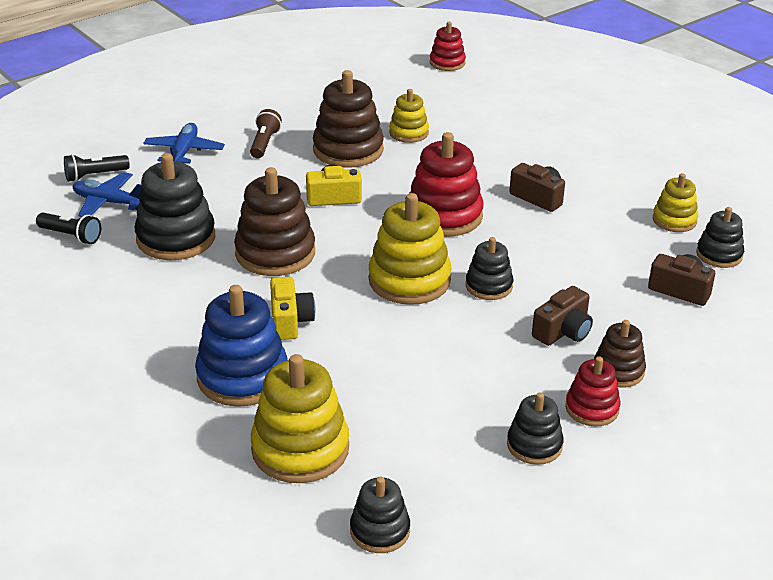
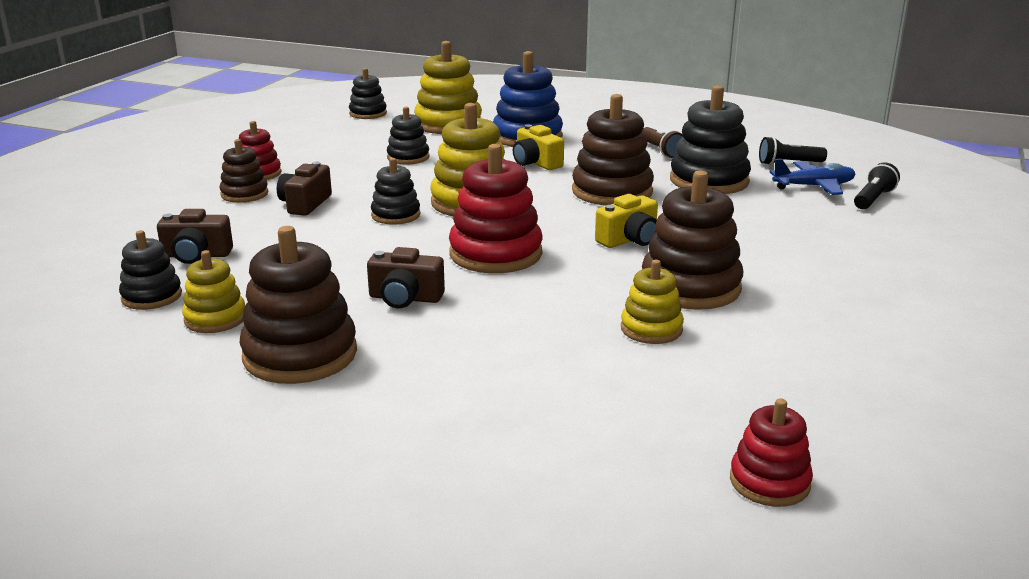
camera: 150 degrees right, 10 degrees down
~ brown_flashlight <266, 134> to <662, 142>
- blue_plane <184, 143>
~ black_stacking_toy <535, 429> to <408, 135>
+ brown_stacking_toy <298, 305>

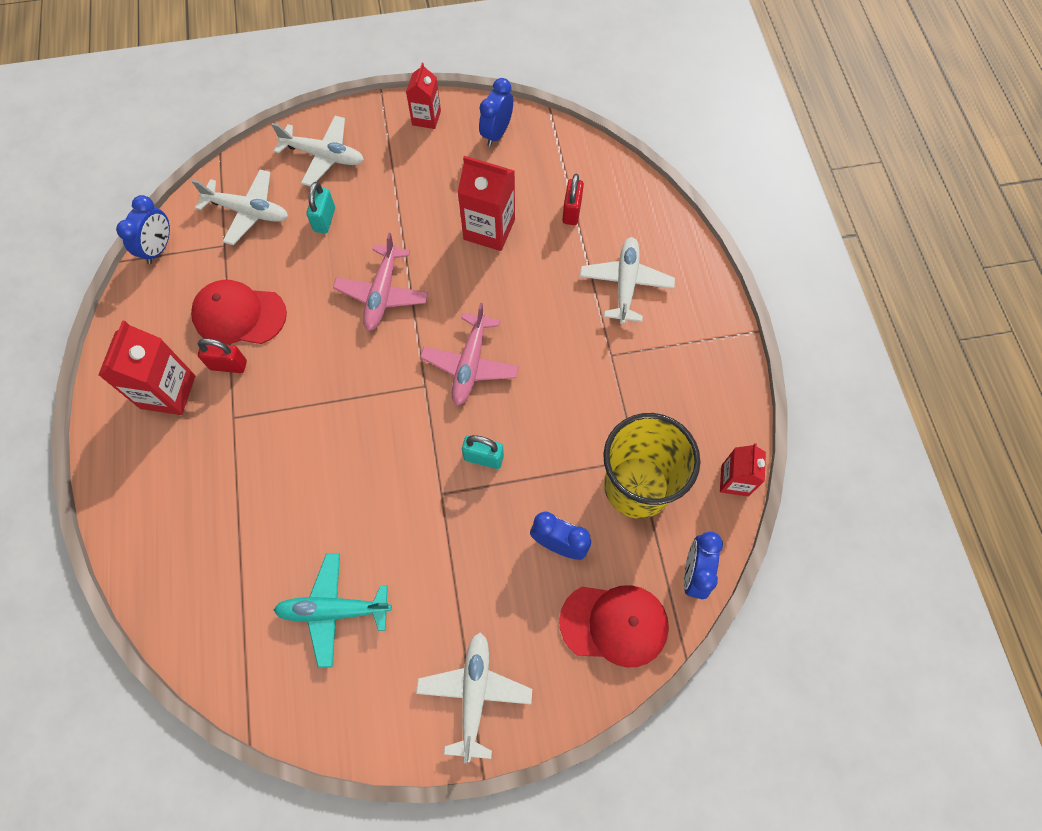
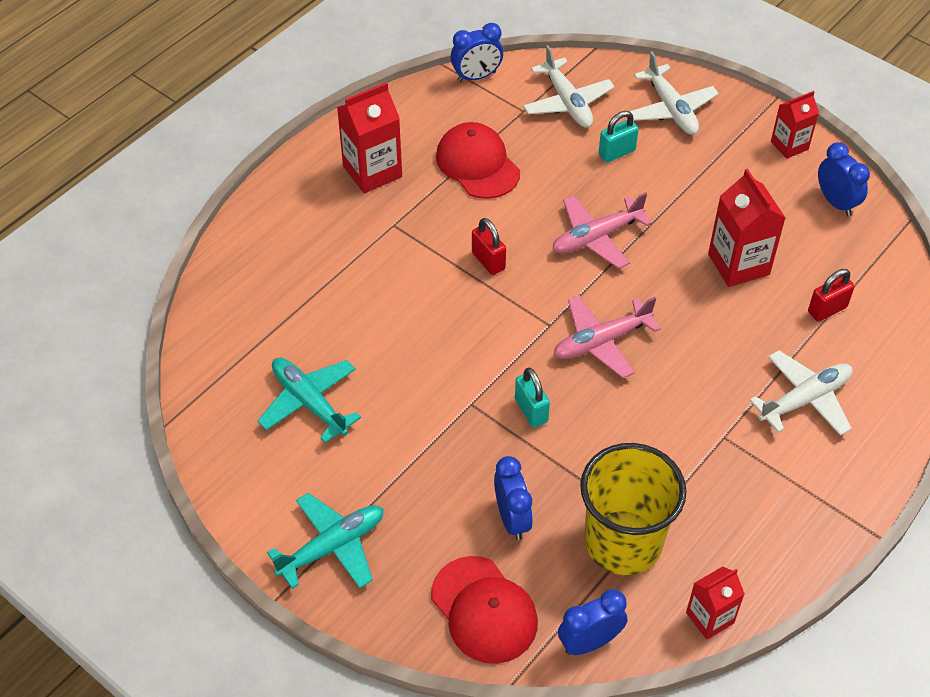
camera: 50 degrees right, 15 degrees down
~ blue_clock <496, 112> = <844, 179> 75 degrees clockwise
~ red_padlock <222, 355> to <489, 246>
~ white_plane <474, 698> to turquoise_plane <325, 541>

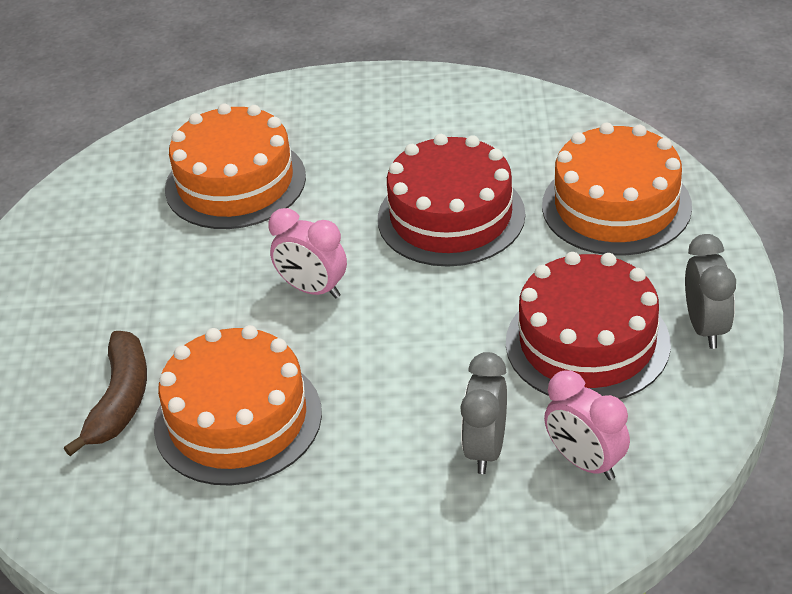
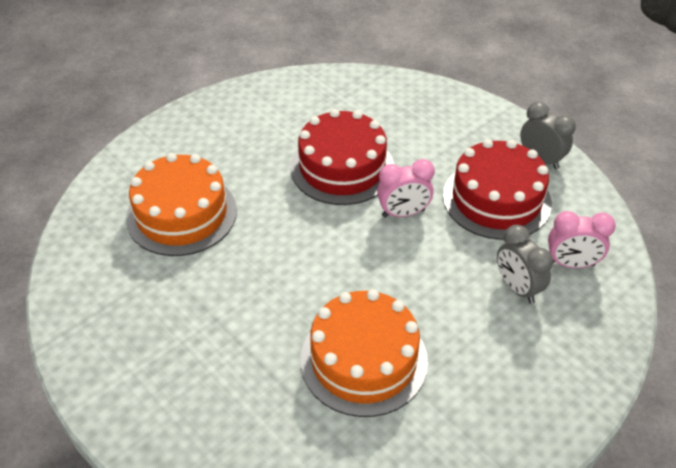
camera: 45 degrees left, 5 degrees up
- orange_cake <617, 189>
~ pink_clock <308, 253> to <406, 188>
- brown_banana <105, 393>

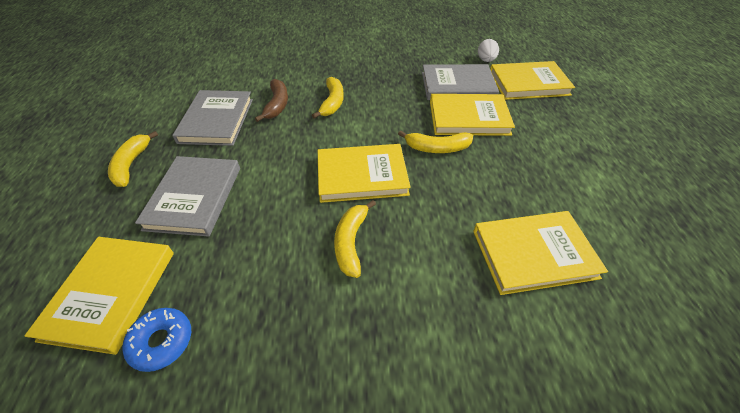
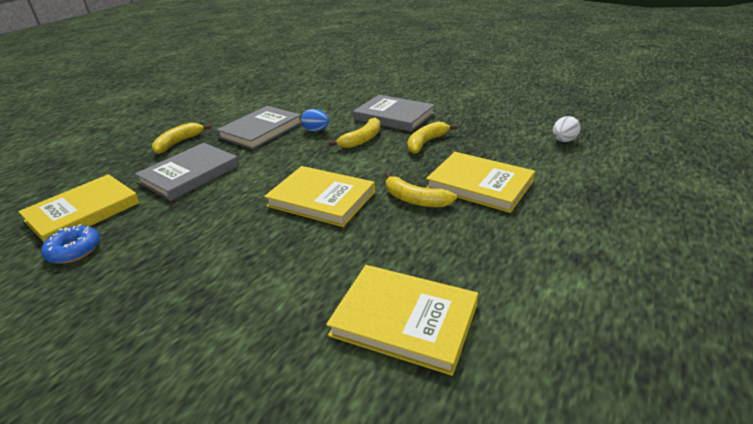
camera: 35 degrees right, 15 degrees down
- yellow_book <532, 80>
~ grey_book <460, 82> to <394, 113>
~ brown_banana <271, 100> to blue_egg <315, 120>
~ yellow_banana <355, 239> to <432, 138>

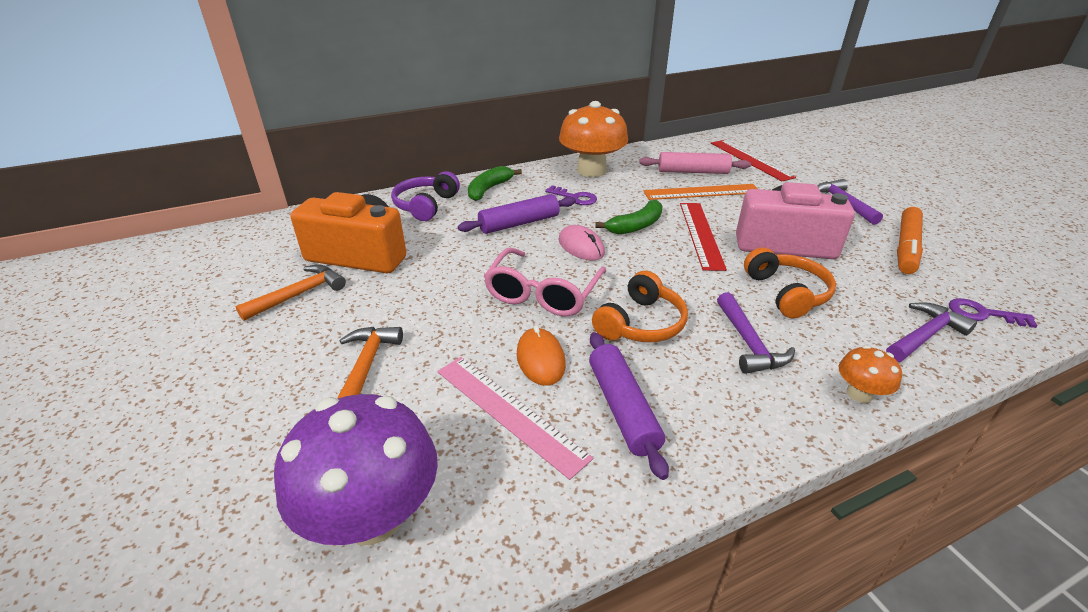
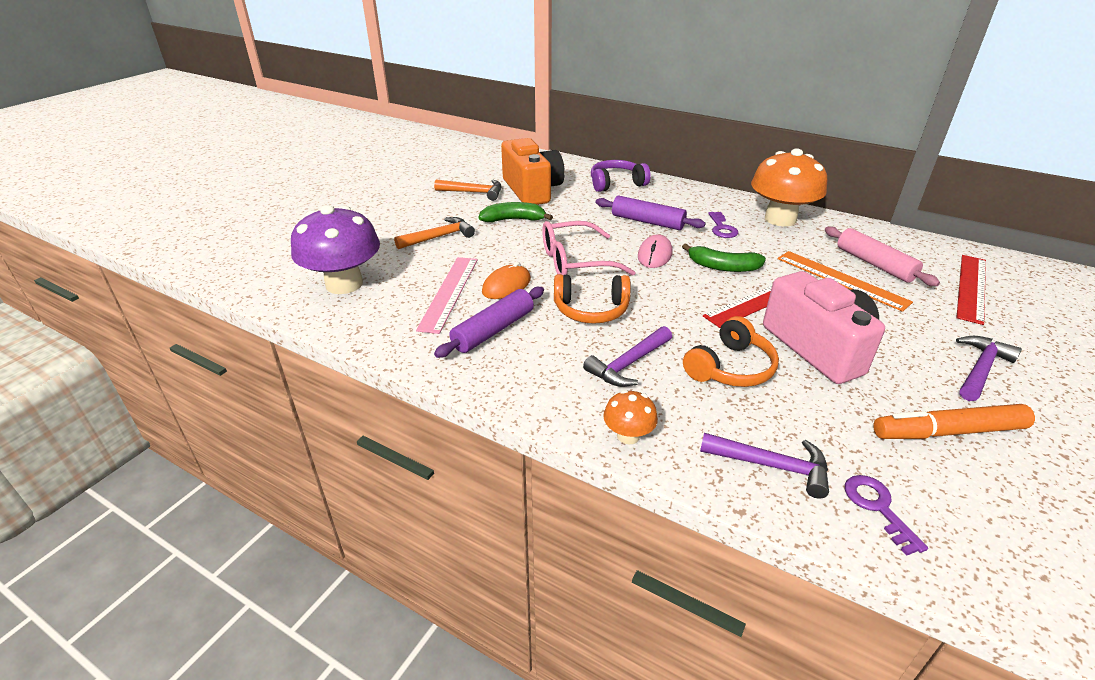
camera: 55 degrees right, 0 degrees up
~ green_banana <495, 183> to <515, 212>

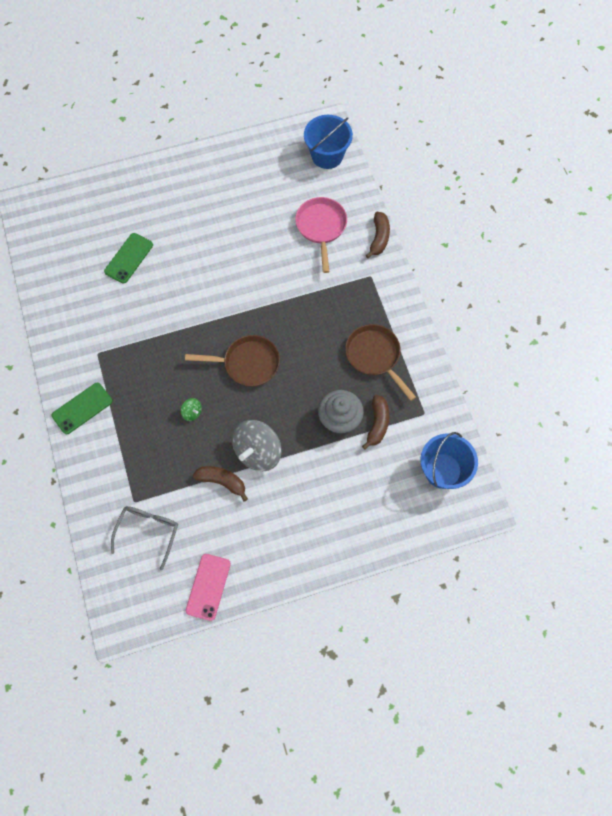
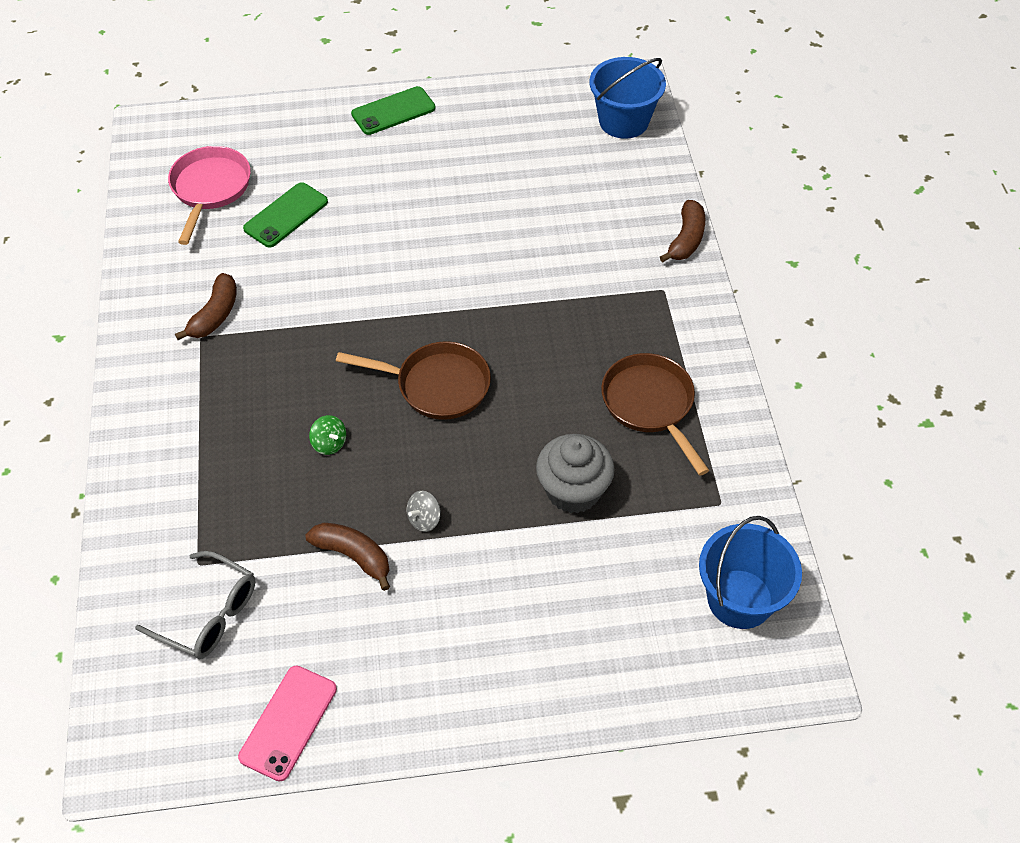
camera: 10 degrees right, 15 degrees down
~ pink_pan <321, 235> to <209, 195>
~ green_phone <82, 408> to <393, 110>
~ brown_banana <375, 422> to <206, 306>
~ grey_spinning_top <257, 445> = <424, 511> x0.44
~ grey_glasses <144, 538> = <195, 605> 90 degrees clockwise

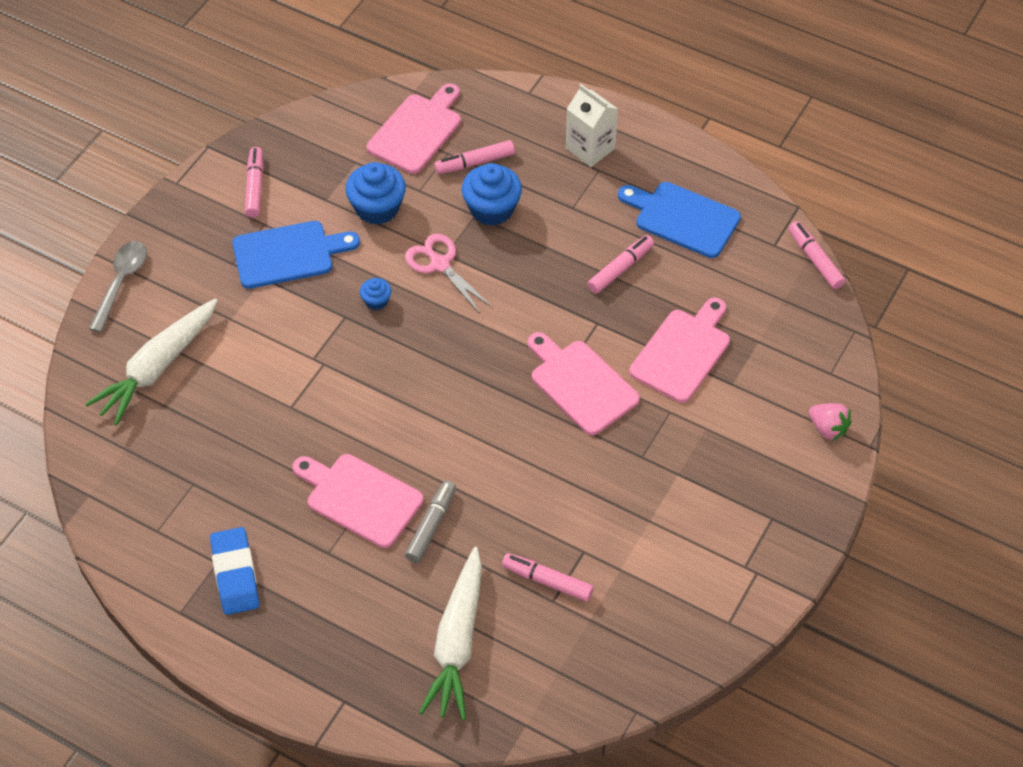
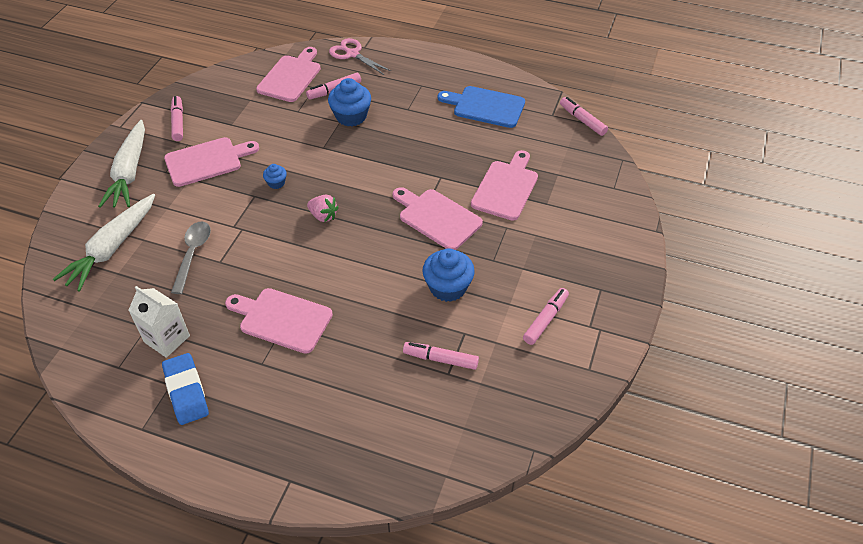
camera: 10 degrees left, 5 degrees down
~ white_carton <592, 125> to <159, 322>
~ blue_cupcake <375, 193> to <448, 275>
~ blue_cutting_board <296, 255> to pink_cutting_board <211, 162>
~ pink_scissors <448, 273> to <360, 56>
~ pink_marker <620, 264> to <546, 316>
~ grey_spoon <118, 287> to <191, 258>
~ pink_strawberry <830, 422> to <323, 208>
- grey_marker <430, 522>
~ white_carrot <450, 633> to <121, 164>

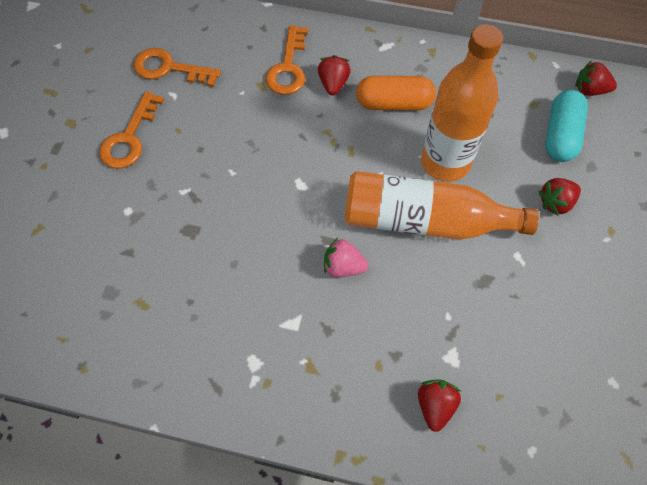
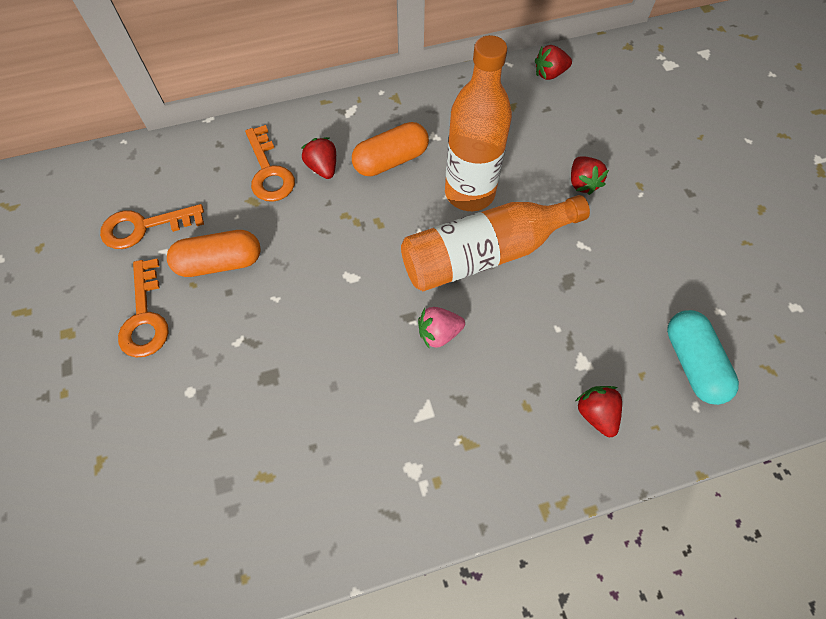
camera: 30 degrees left, 0 degrees up
~ turquoise_capsule <566, 126> to <703, 357>
~ red_strawberry <559, 197> = <590, 175> 45 degrees counterclockwise
+ orange_capsule <214, 253>

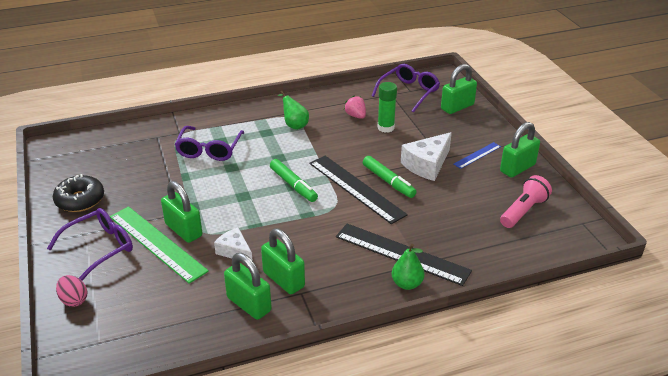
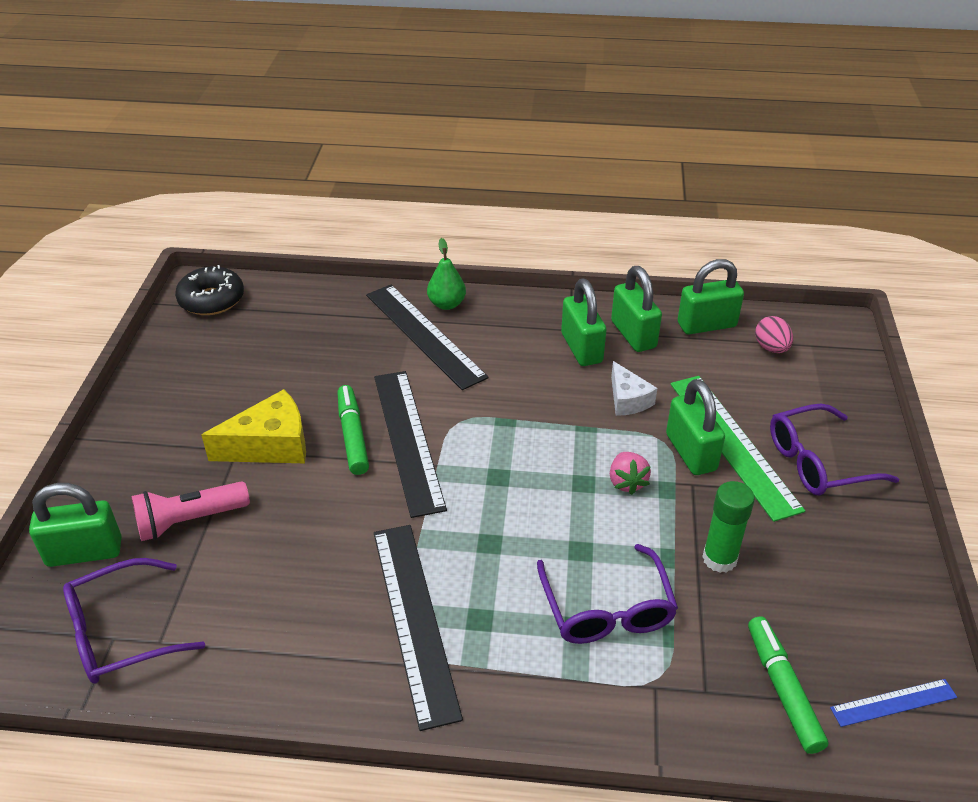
camera: 155 degrees left, 5 degrees up
~ green_glue_stick <387, 107> to <728, 527>
~ green_pear <293, 110> to black_ruler <418, 628>
~ pink_strawberry <355, 107> to <630, 473>
~ green_padlock <520, 150> to <711, 296>
~ purple_glasses <209, 143> = <607, 594> 135 degrees clockwise
~ white_cheese <426, 156> to yellow_cheese <253, 426>
~ blue_ruler <477, 155> to <893, 703>
~ green_marker <294, 180> to <788, 685>
~ black_donut <78, 193> to <209, 290>
~ pink_flashlight <526, 201> to <190, 511>
~ pink_egg <71, 291> to <774, 334>

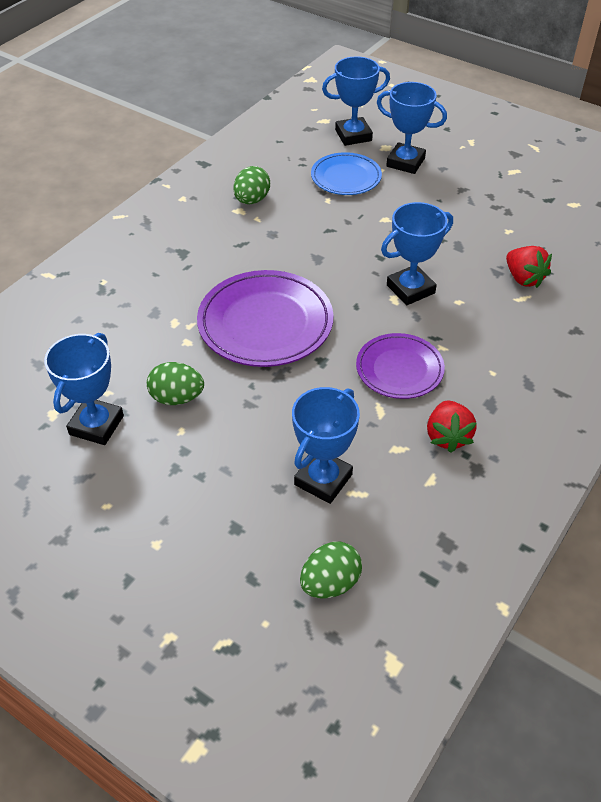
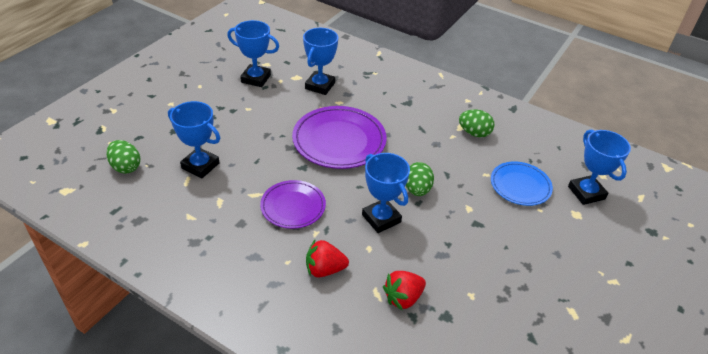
camera: 85 degrees right, 5 degrees down
~ blue_trophy <412, 128> to <320, 61>
~ green_egg <175, 383> to <420, 179>
~ red_strawberry <452, 426> to <327, 258>

